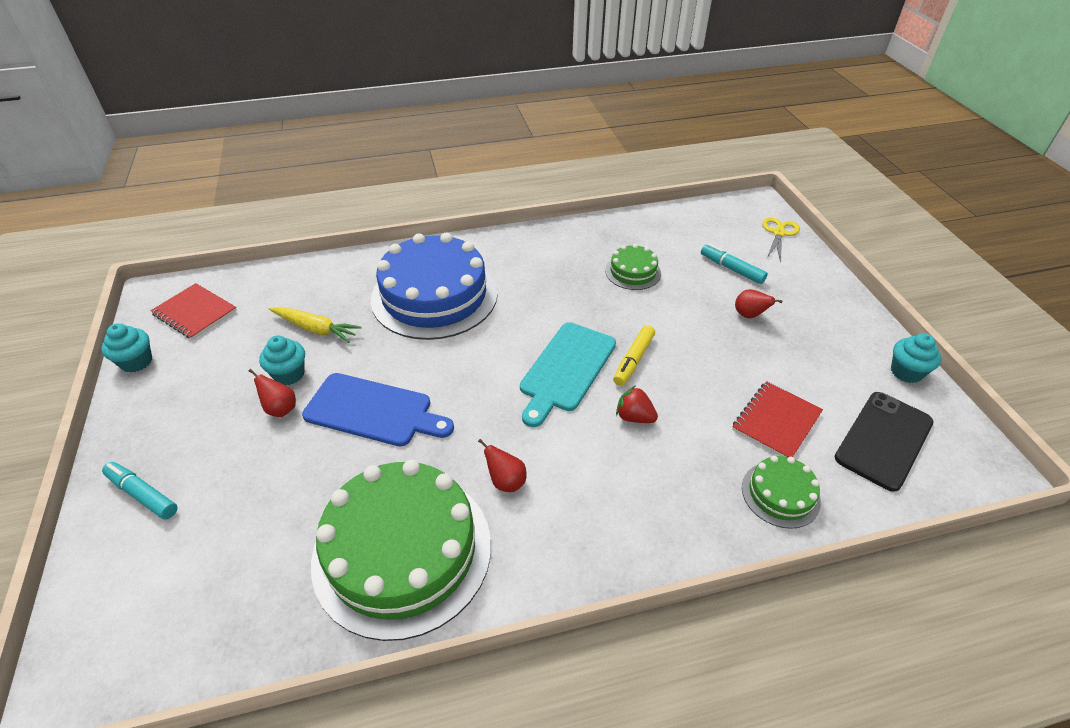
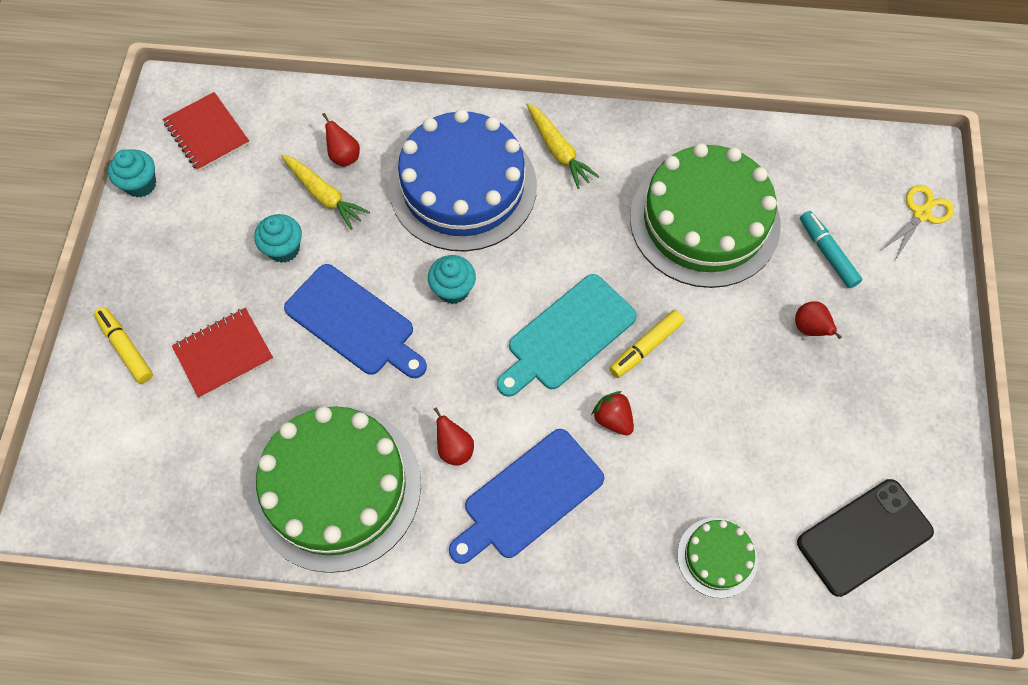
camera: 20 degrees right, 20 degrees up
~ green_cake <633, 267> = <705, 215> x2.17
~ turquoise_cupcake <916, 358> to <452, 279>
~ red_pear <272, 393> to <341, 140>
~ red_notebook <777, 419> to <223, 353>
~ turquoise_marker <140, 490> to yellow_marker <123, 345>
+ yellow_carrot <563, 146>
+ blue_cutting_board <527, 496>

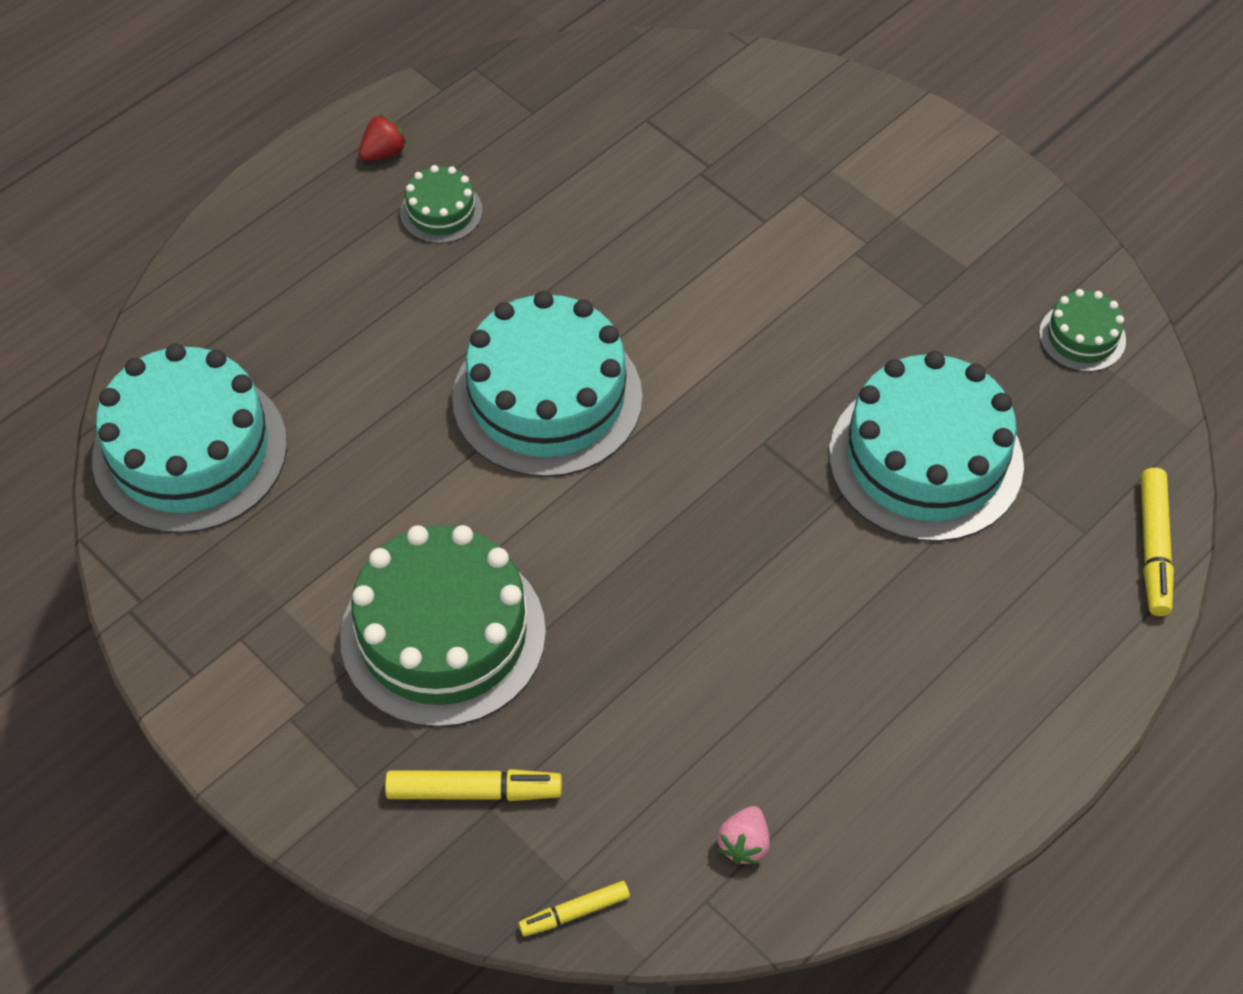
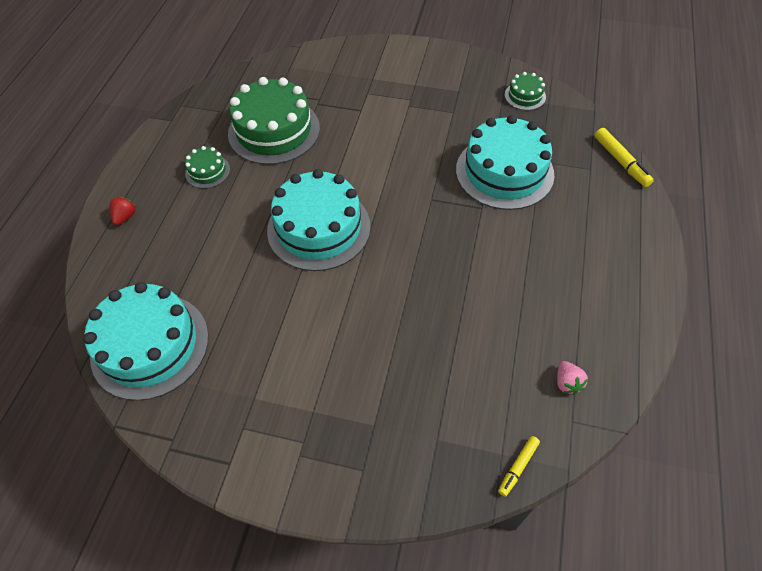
camera: 30 degrees left, 0 degrees up
~ red_strawberry <383, 137> to <123, 211>
~ green_cake <443, 626> to <274, 121>
- yellow_marker <473, 785>

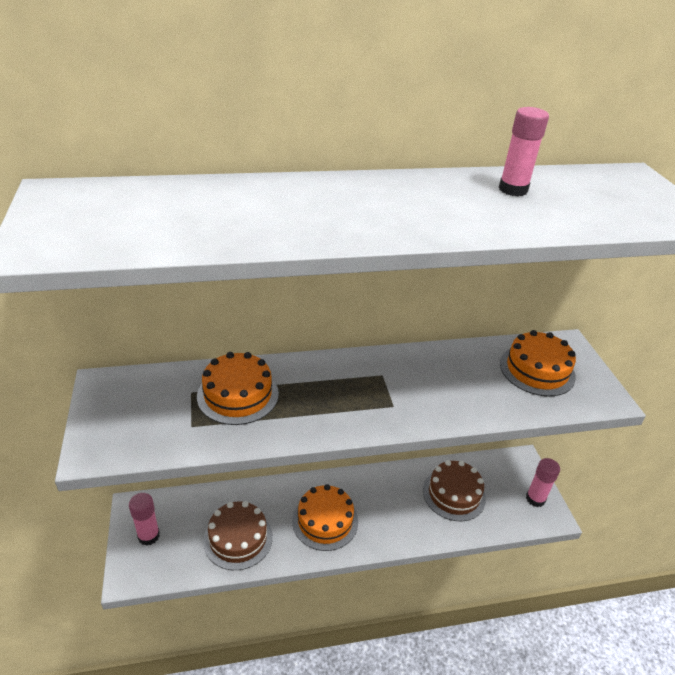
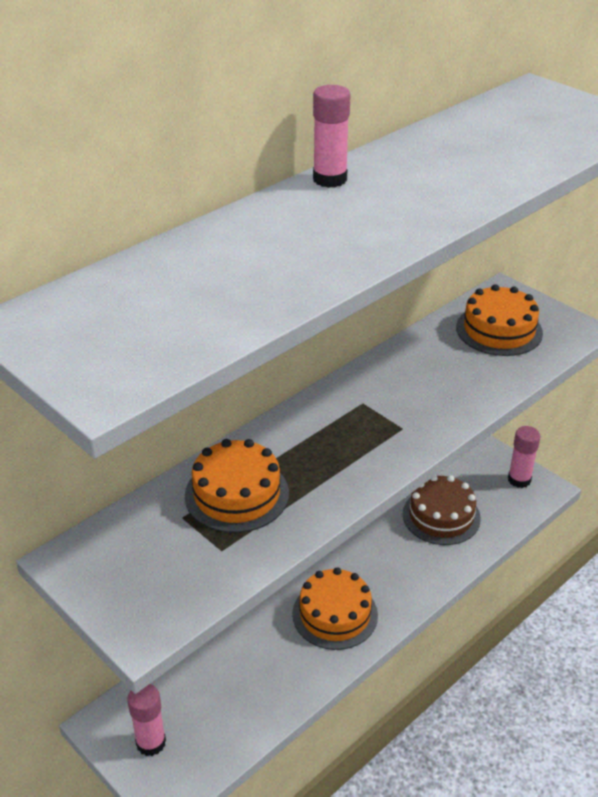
camera: 30 degrees left, 0 degrees up
~ pink_glue_stick <524, 152> to <331, 136>
- brown_cake <238, 535>

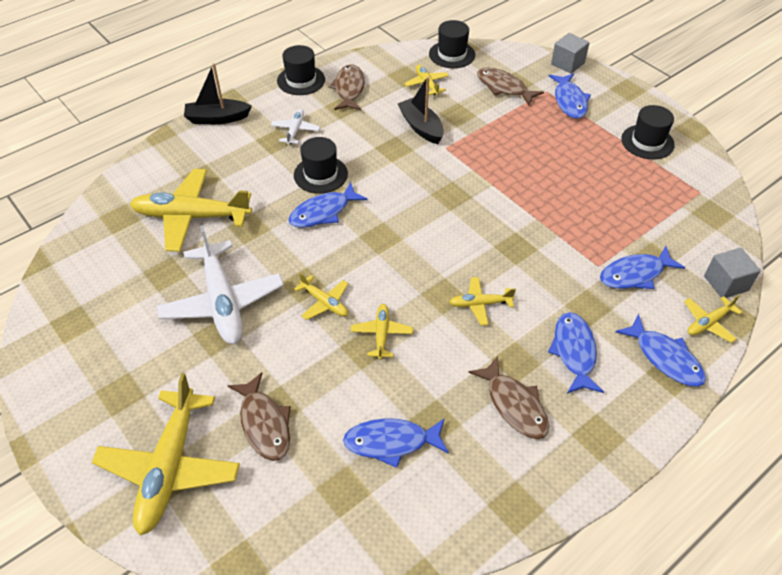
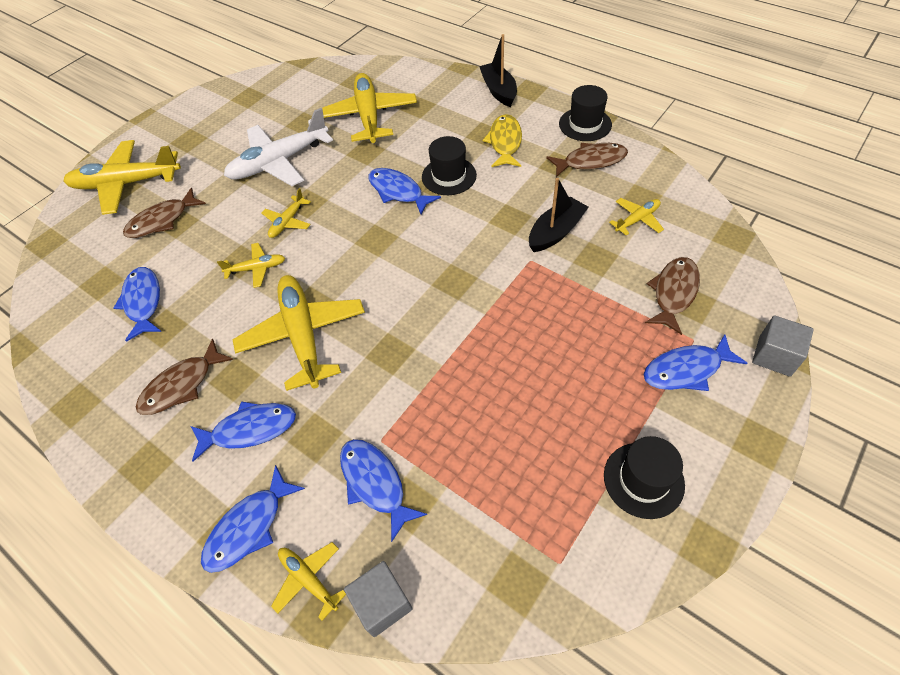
camera: 80 degrees right, 5 degrees up
- black_hat <452, 44>
~ white_plane <295, 127> to yellow_fish <502, 140>
~ yellow_plane <483, 301> = <299, 333> x2.06

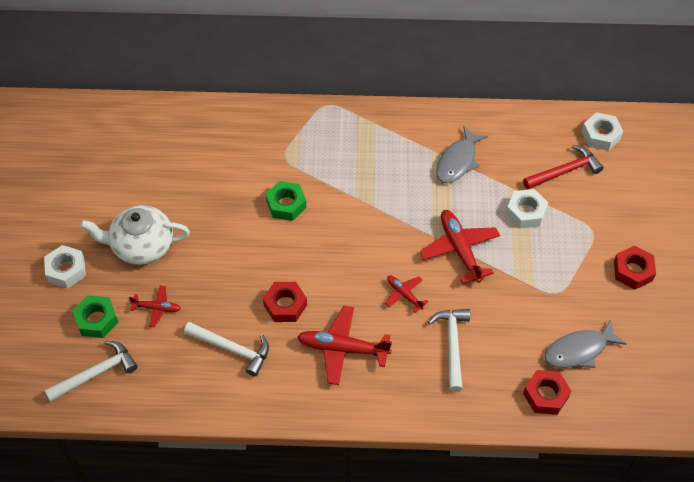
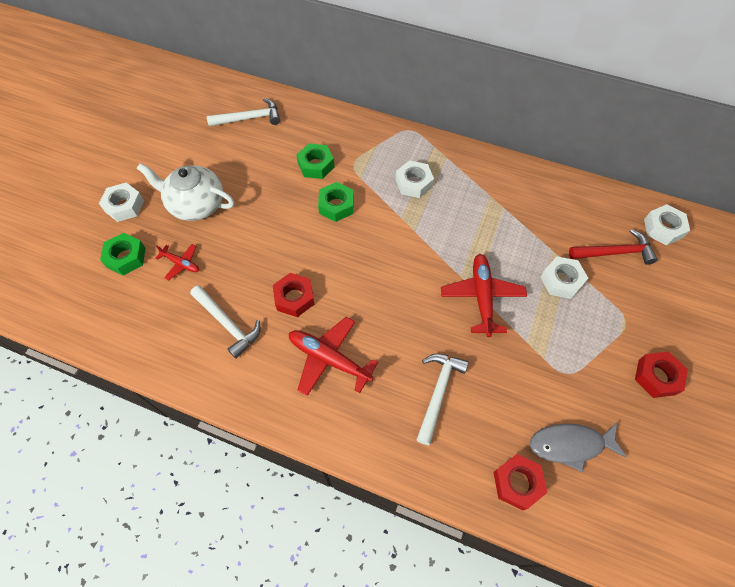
camera: 20 degrees right, 5 degrees up
- grey_fish <462, 154>
- red_plane <406, 294>
~ white_hammer <91, 371> to <243, 112>
+ green_nut <315, 161>
+ white_nut <415, 179>

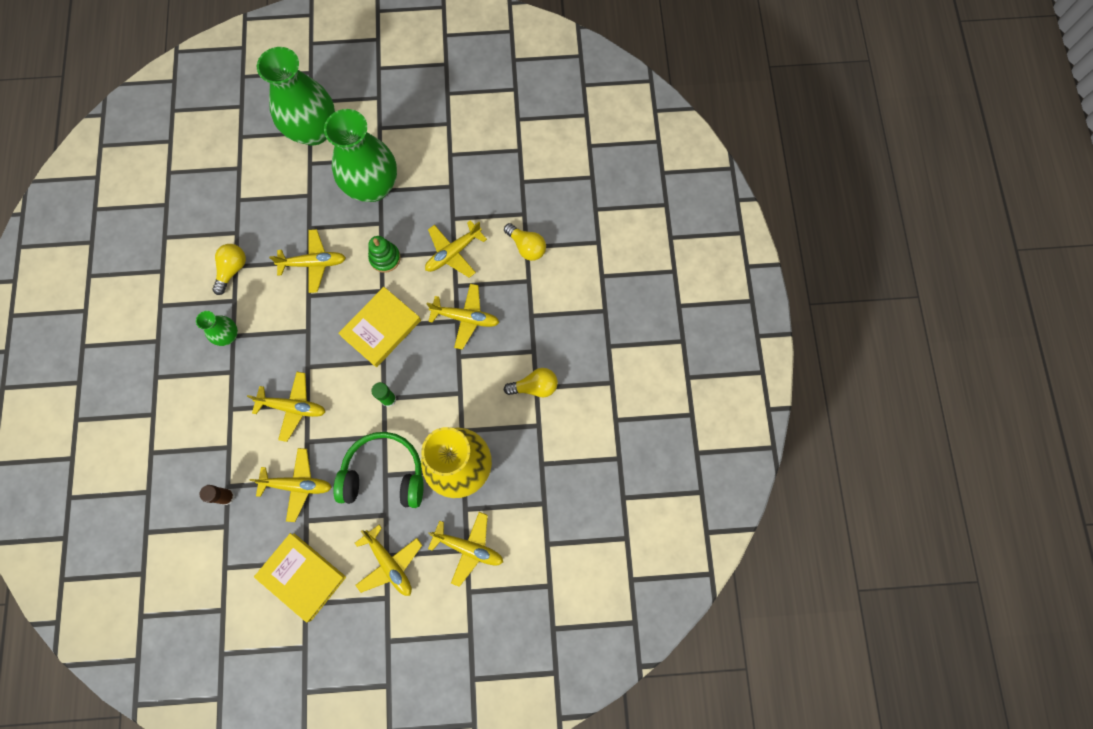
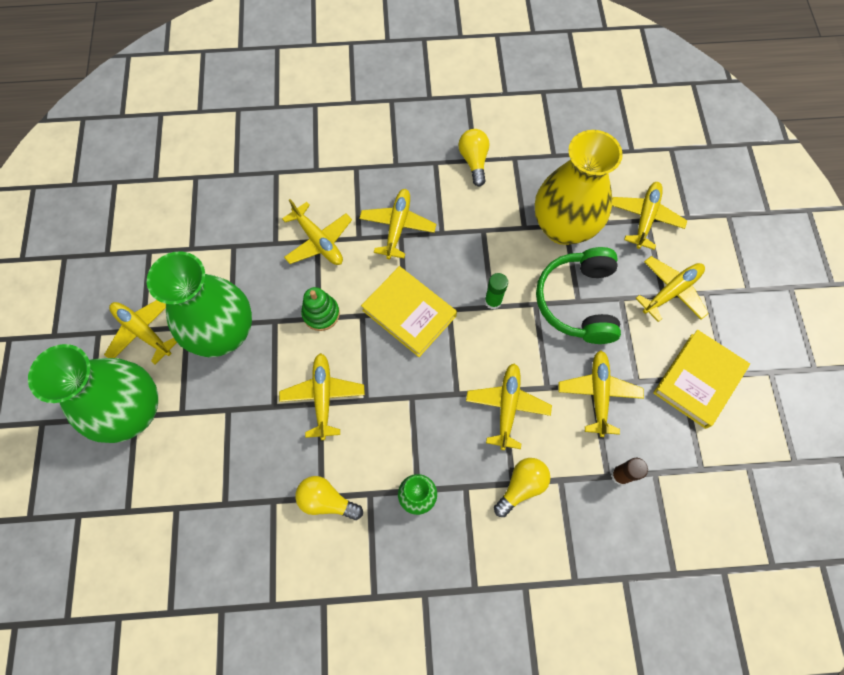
camera: 90 degrees left, 5 degrees down
~ yellow_light_bulb <525, 242> to <522, 487>
+ yellow_plane <140, 332>

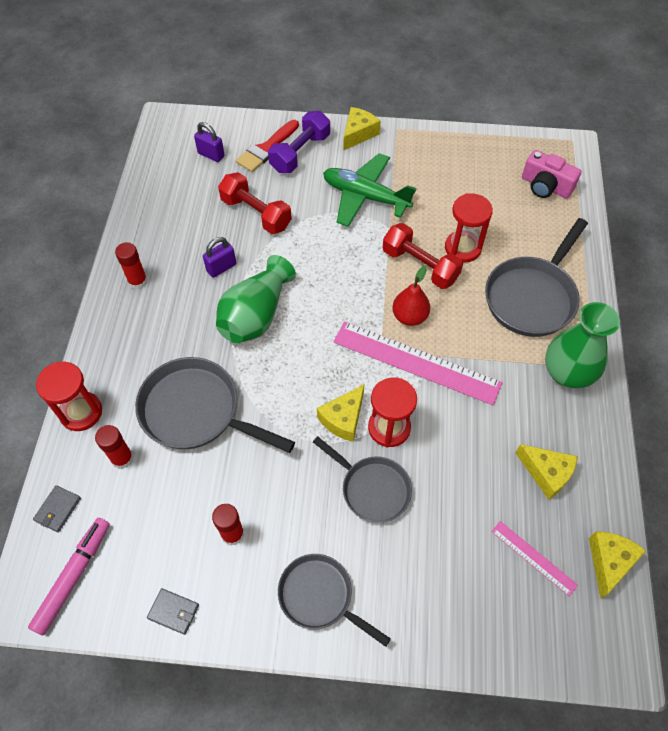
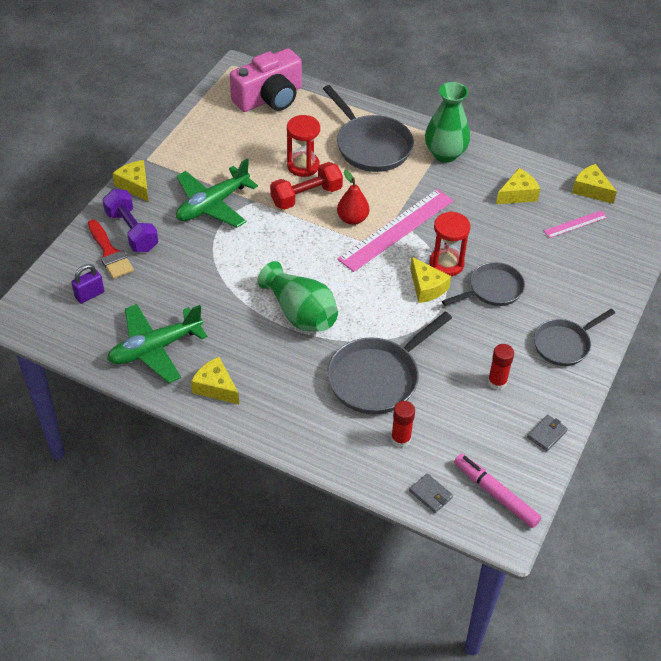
camera: 70 degrees left, 10 degrees down
~ pink_camera <552, 174> = <266, 80> x1.56
- red_dumbbell <255, 203>
- purple_padlock <219, 257>
~ red_glue_stick <131, 265> to yellow_cheese <215, 380>
- red_hourglass <69, 396>
+ green_plane <157, 343>

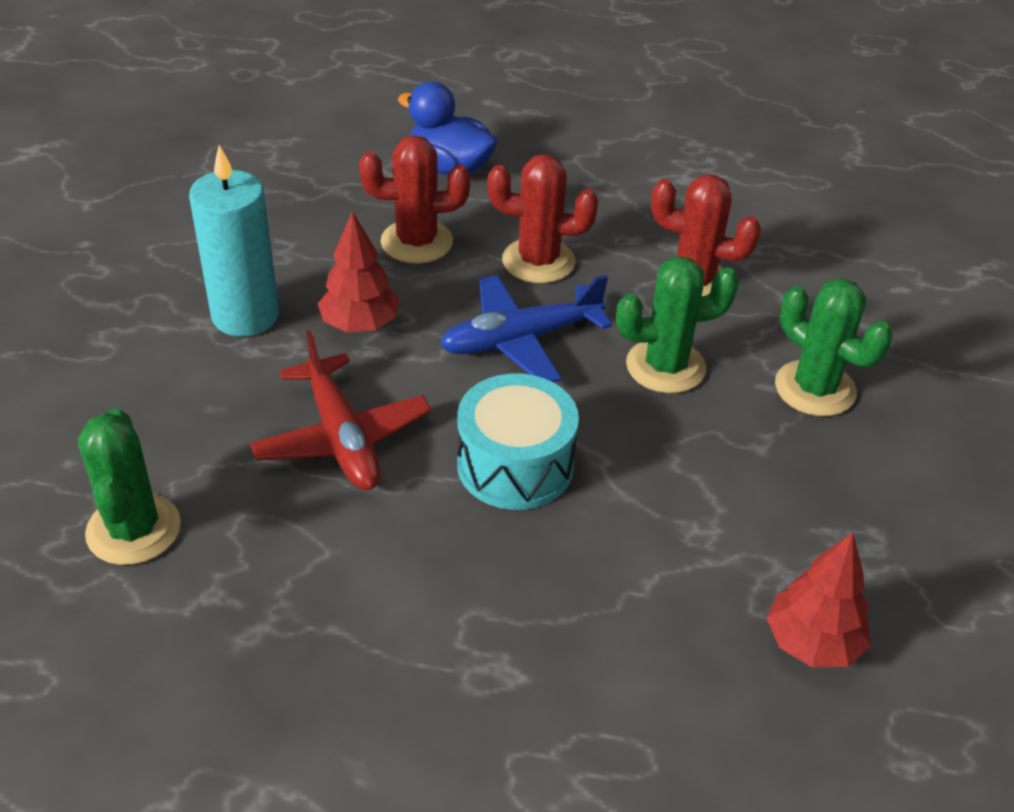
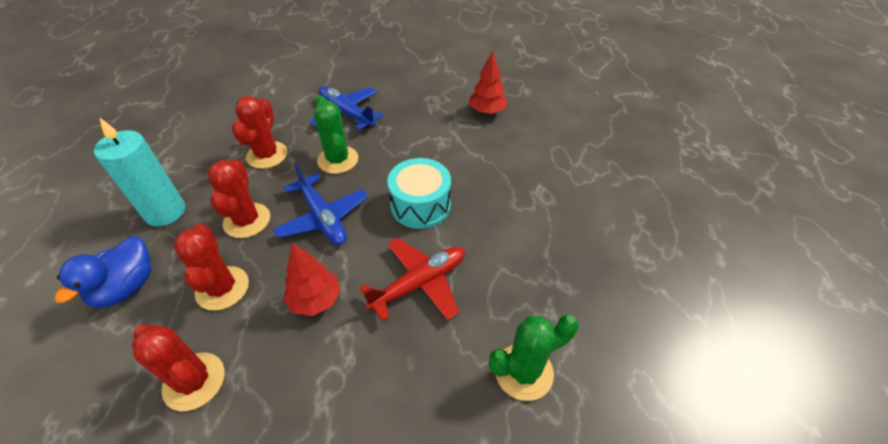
camera: 100 degrees left, 5 degrees up
~ turquoise_candle <234, 241> to <139, 172>
~ green_cactus <833, 347> to blue_plane <346, 108>
+ red_cactus <178, 367>

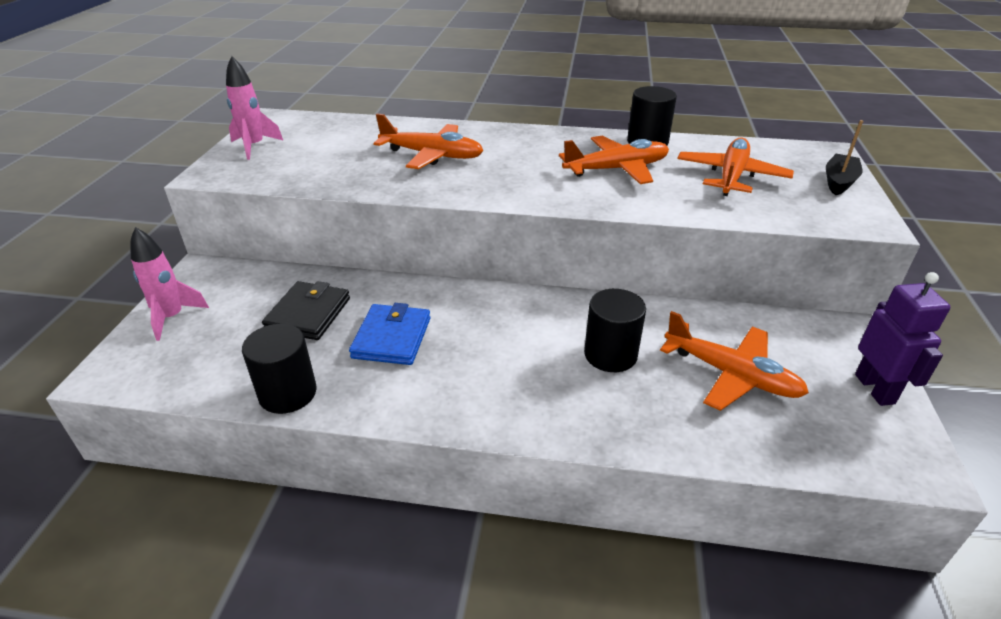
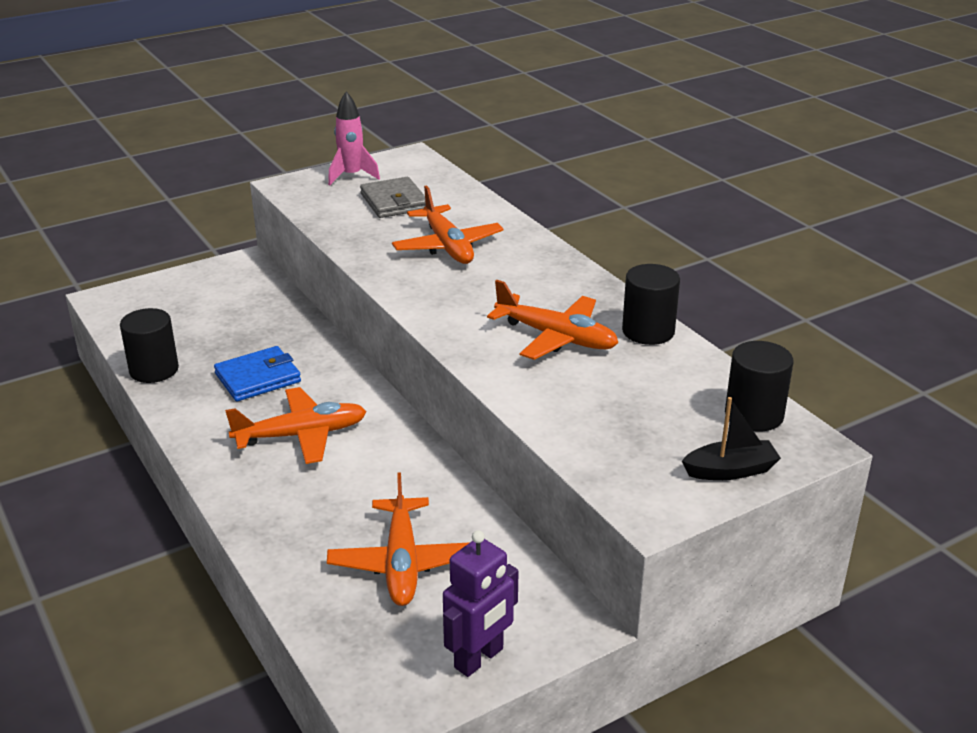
camera: 50 degrees right, 5 degrees down
~ orange_plane <735, 167> to <296, 425>
- pink_rocket <169, 284>
- black_wallet <306, 310>
~ black_cylinder <615, 330> to <759, 386>
+ grey_wallet <393, 197>

